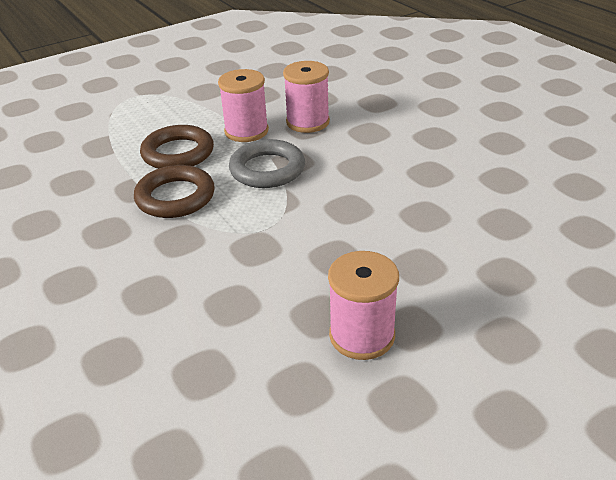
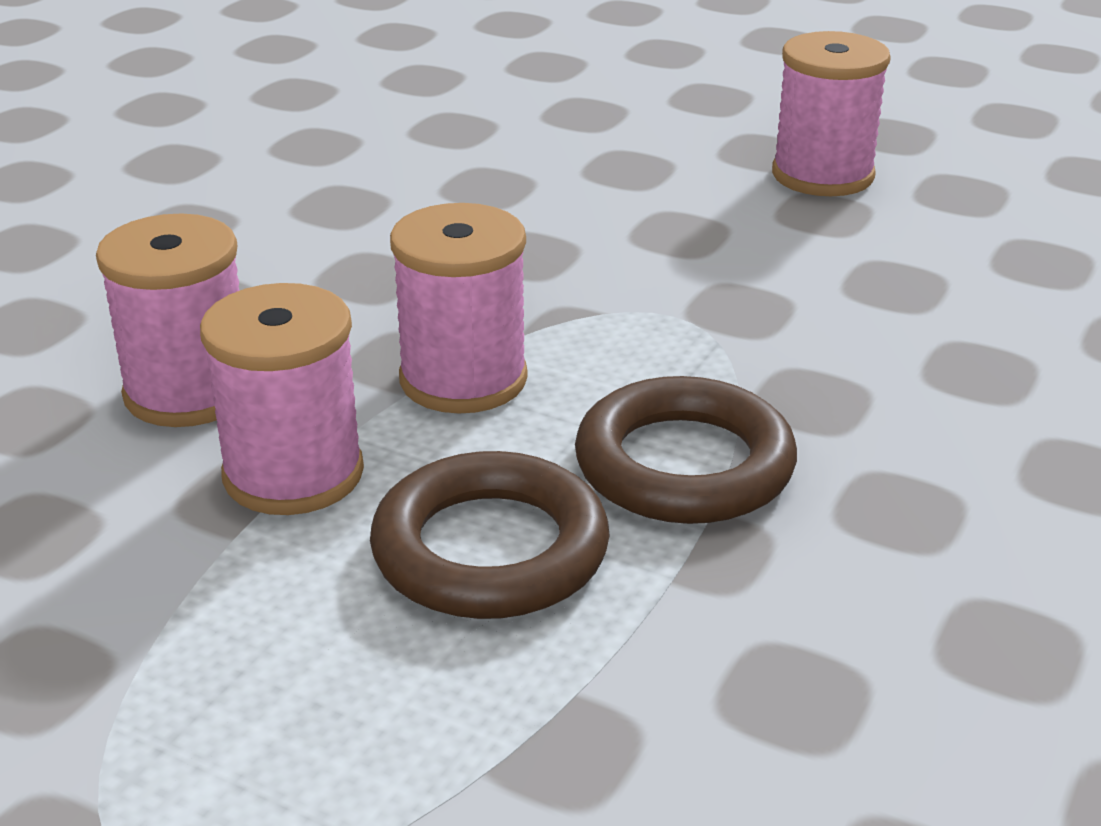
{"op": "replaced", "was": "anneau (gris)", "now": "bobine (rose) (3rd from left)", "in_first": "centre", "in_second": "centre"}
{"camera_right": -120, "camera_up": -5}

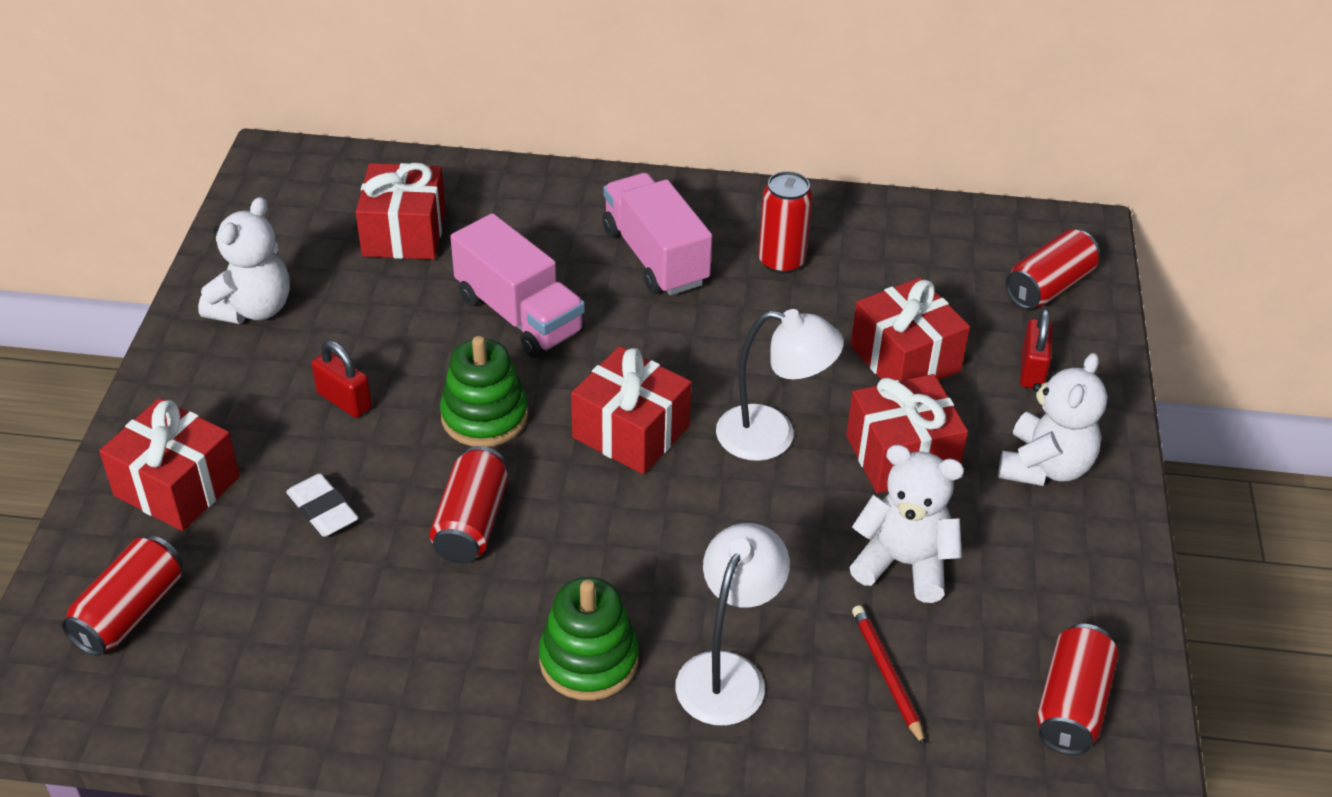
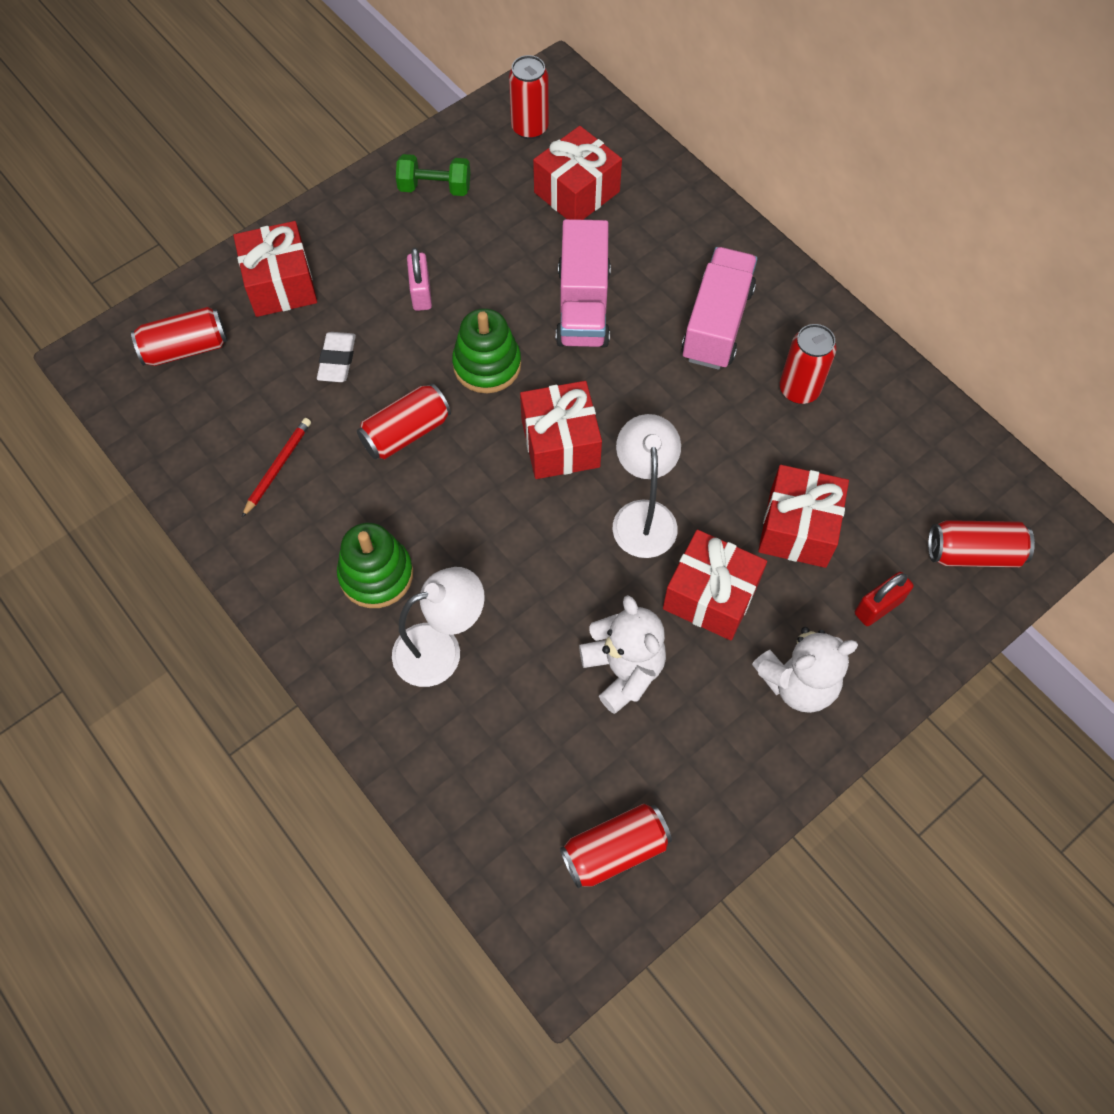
{"op": "added", "now": "canette (rouge) (3rd from left)", "in_second": "top centre"}
{"op": "moved", "was": "crayon (rouge)", "in_first": "bottom right", "in_second": "middle left"}
{"op": "replaced", "was": "ours en peluche (blanc) (1st from left)", "now": "haltère (vert)", "in_first": "top left", "in_second": "top centre"}
{"op": "recoloured", "was": "cadenas (rouge) (1st from left)", "now": "cadenas (rose)", "in_first": "middle left", "in_second": "top centre"}
{"op": "turned", "was": "lampe (blanc) (2nd from left)", "in_first": "centre", "in_second": "centre", "clockwise": -150}
{"camera_right": 45, "camera_up": 20}

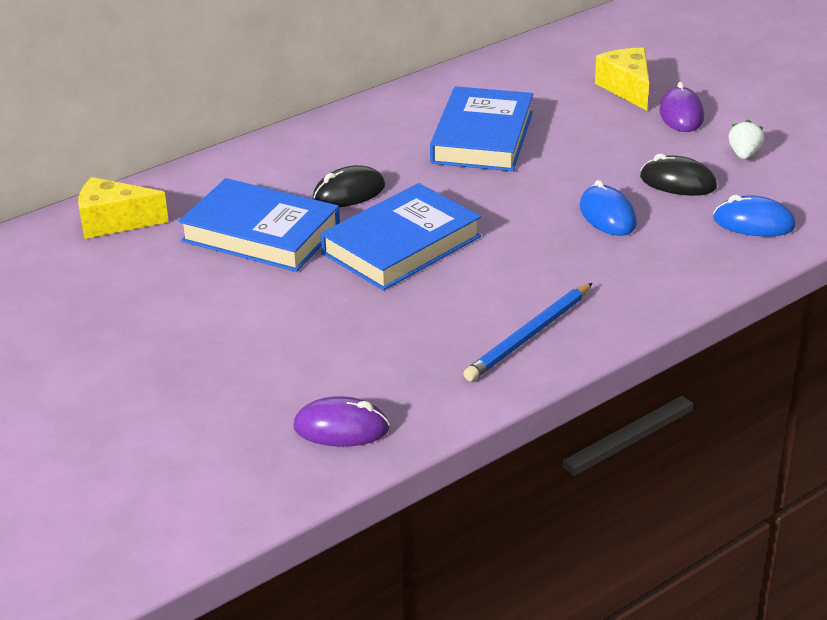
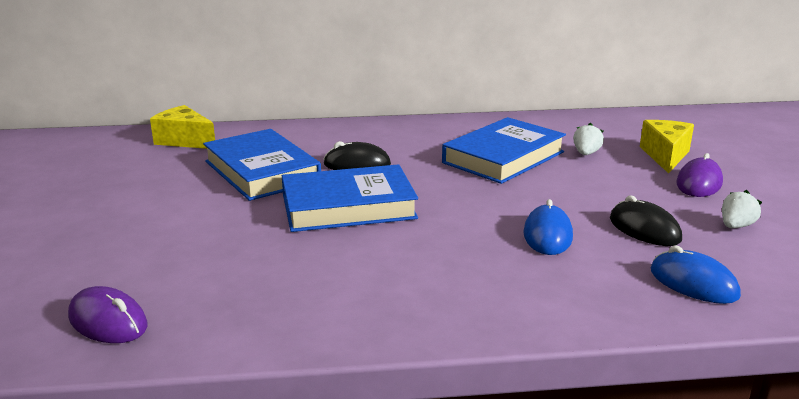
{"op": "removed", "was": "crayon (bleu)", "in_first": "centre"}
{"op": "added", "now": "fraise (blanc) (1st from left)", "in_second": "middle right"}
{"camera_right": 30, "camera_up": -10}

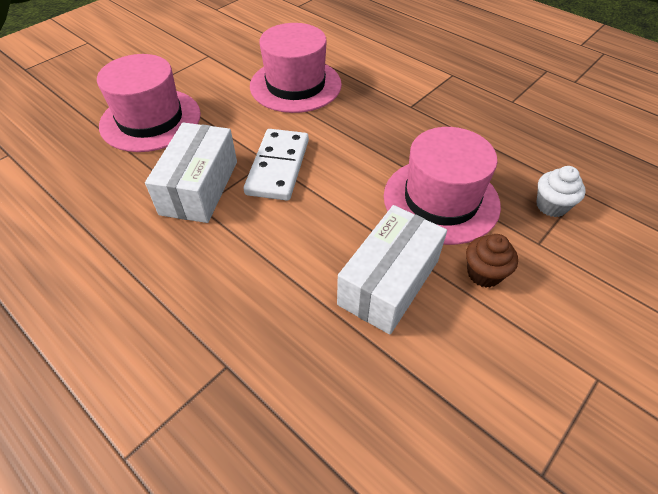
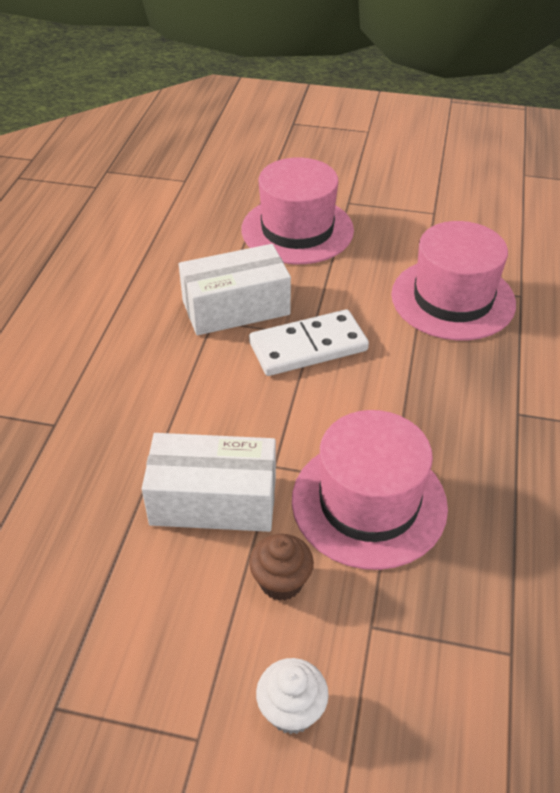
{"op": "moved", "was": "muffin (blanc)", "in_first": "middle right", "in_second": "bottom centre"}
{"camera_right": 60, "camera_up": -5}

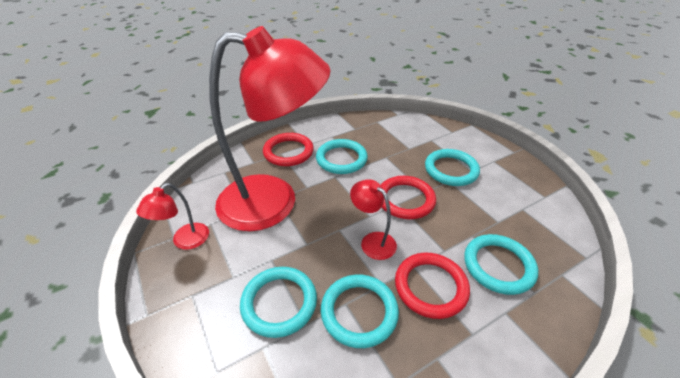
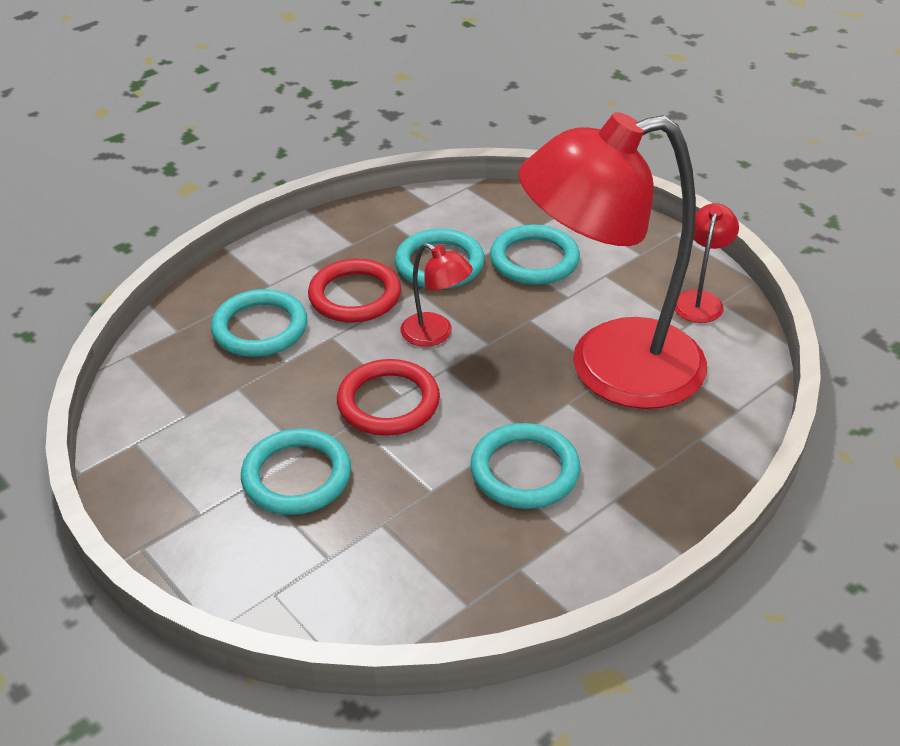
{"op": "removed", "was": "anneau (rouge) (1st from left)", "in_first": "centre"}
{"camera_right": 170, "camera_up": 0}

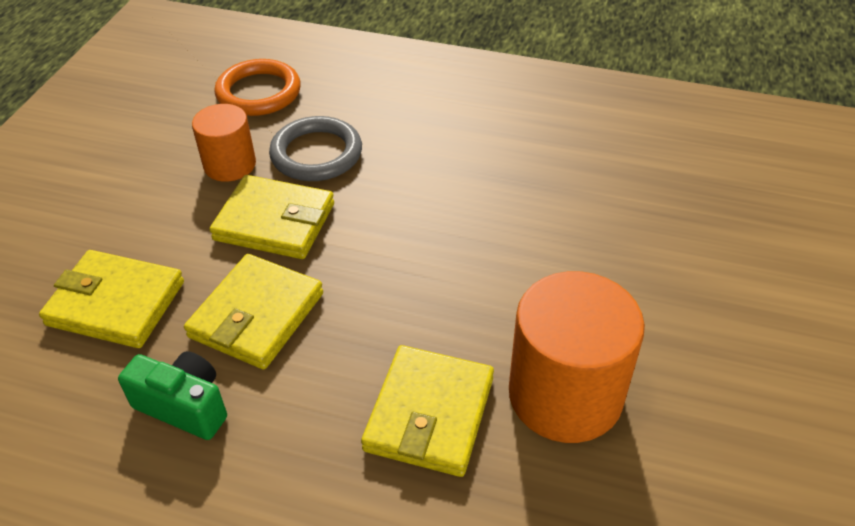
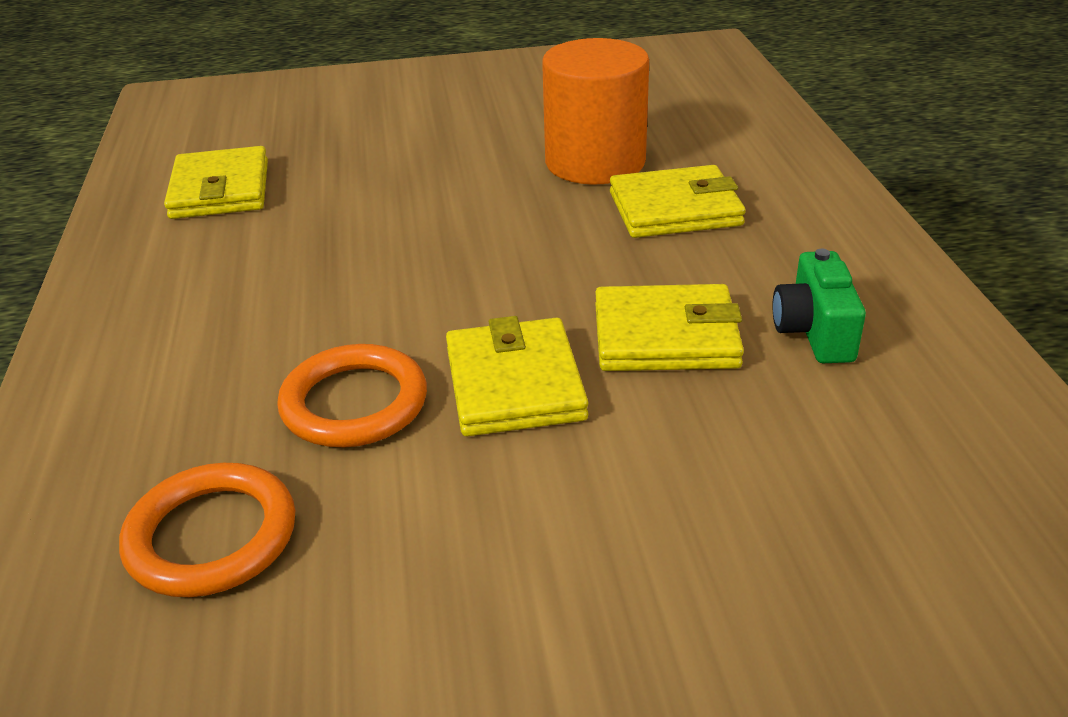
{"op": "removed", "was": "cylindre (orange) (1st from left)", "in_first": "top left"}
{"op": "moved", "was": "portefeuille (jaune) (1st from left)", "in_first": "middle left", "in_second": "top left"}
{"op": "recoloured", "was": "anneau (gris)", "now": "anneau (orange) (2nd from left)", "in_first": "top centre", "in_second": "middle left"}
{"camera_right": -115, "camera_up": -10}

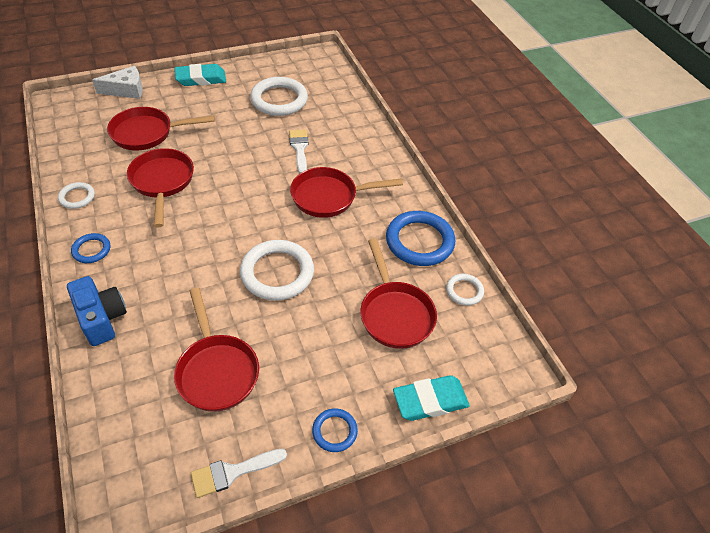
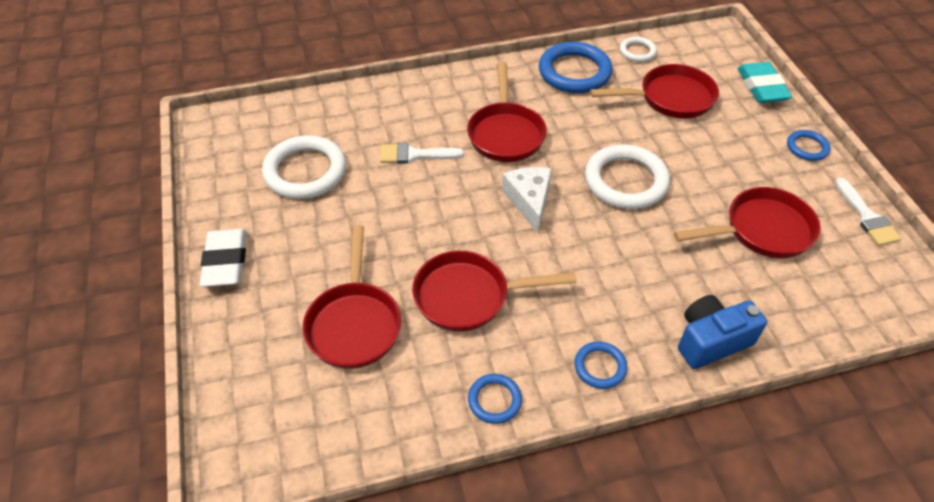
{"op": "moved", "was": "fromage (blanc)", "in_first": "top left", "in_second": "centre"}
{"op": "recoloured", "was": "anneau (blanc) (1st from left)", "now": "anneau (bleu) (1st from left)", "in_first": "middle left", "in_second": "bottom centre"}
{"op": "recoloured", "was": "gomme (turquoise) (1st from left)", "now": "gomme (blanc)", "in_first": "top left", "in_second": "middle left"}
{"camera_right": -80, "camera_up": 0}

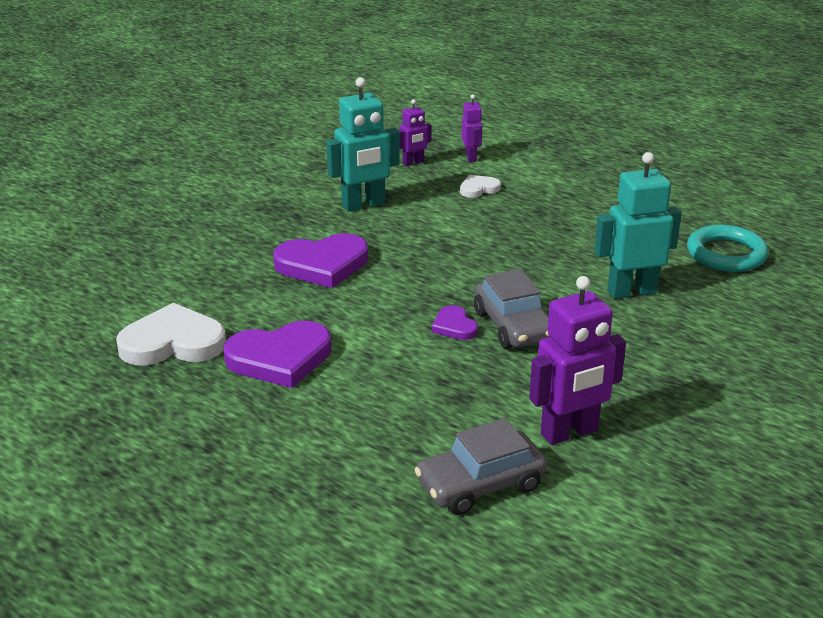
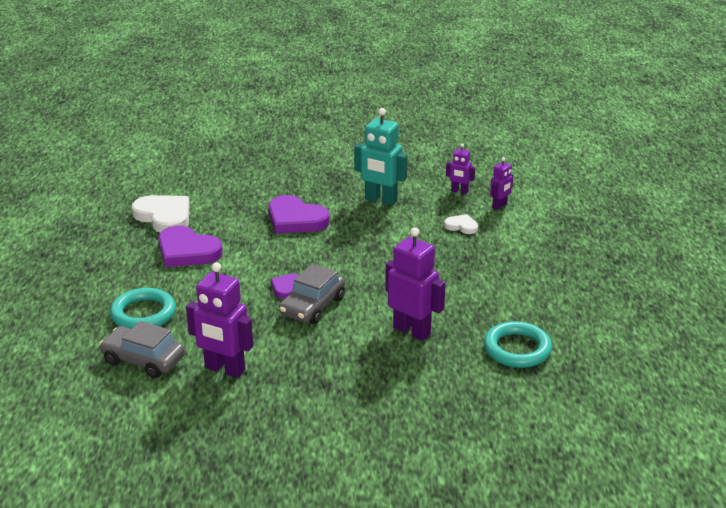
{"op": "added", "now": "anneau (turquoise) (1st from left)", "in_second": "middle left"}
{"op": "recoloured", "was": "robot (turquoise) (2nd from left)", "now": "robot (violet) (2nd from left)", "in_first": "middle right", "in_second": "centre"}
{"camera_right": 50, "camera_up": 0}

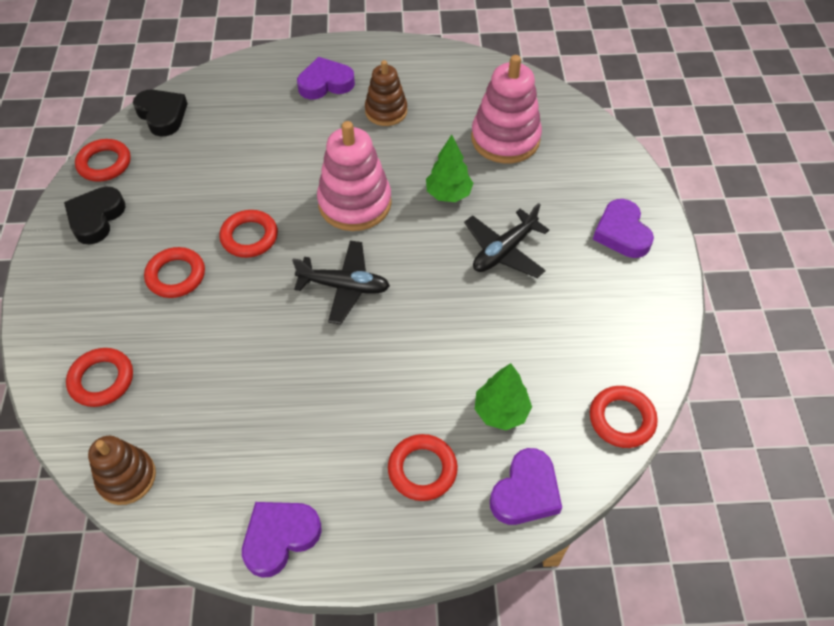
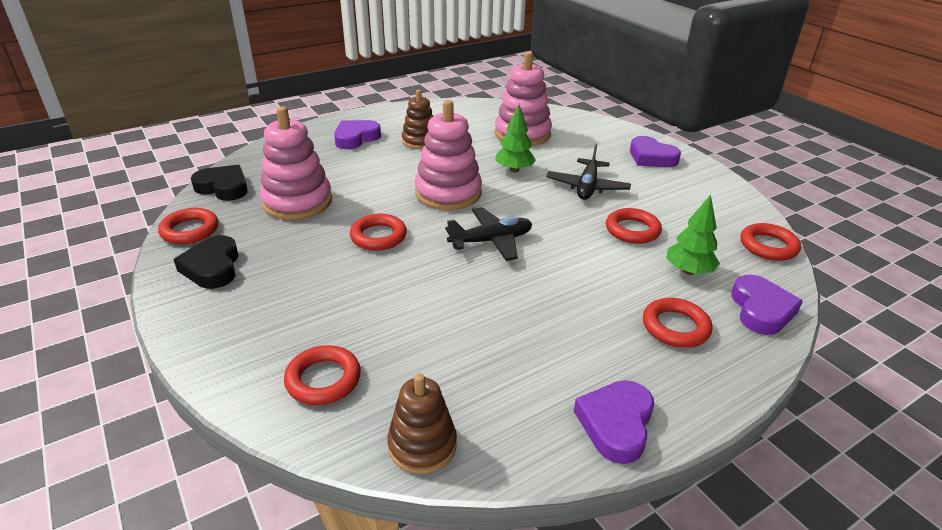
{"op": "added", "now": "jouet à empiler (rose) (1st from left)", "in_second": "top left"}
{"op": "moved", "was": "anneau (rouge) (3rd from left in the first image)", "now": "anneau (rouge) (4th from left)", "in_first": "middle left", "in_second": "middle right"}
{"camera_right": -30, "camera_up": -20}

